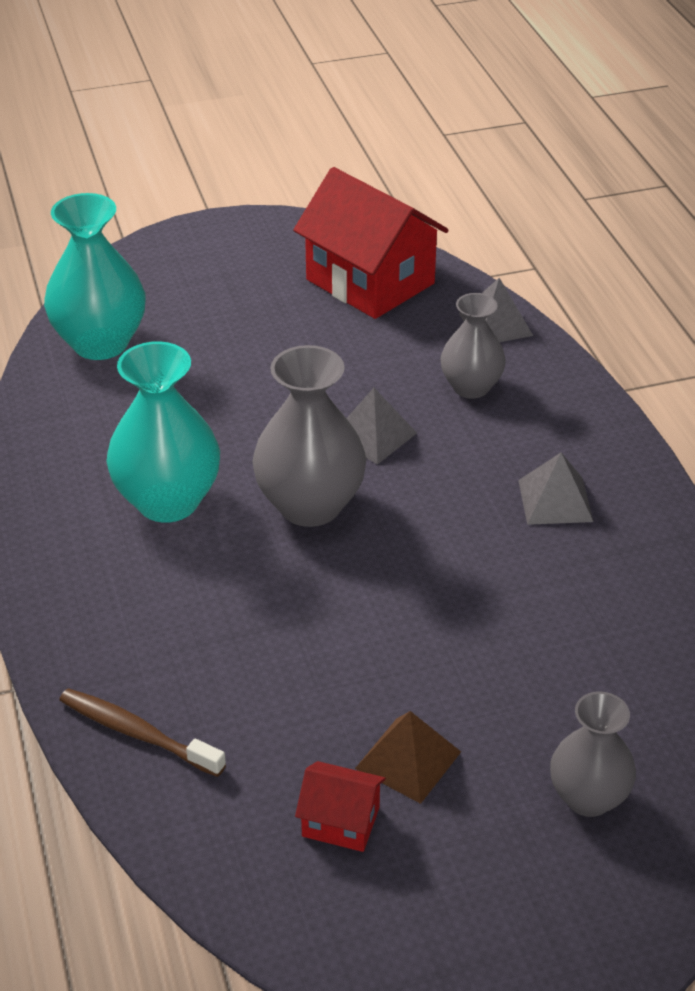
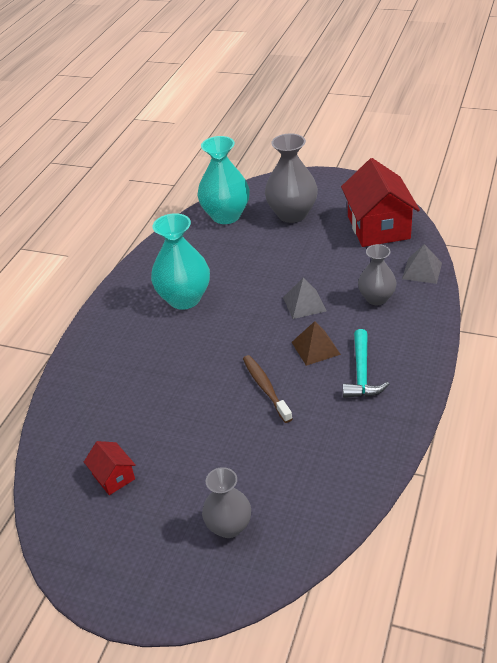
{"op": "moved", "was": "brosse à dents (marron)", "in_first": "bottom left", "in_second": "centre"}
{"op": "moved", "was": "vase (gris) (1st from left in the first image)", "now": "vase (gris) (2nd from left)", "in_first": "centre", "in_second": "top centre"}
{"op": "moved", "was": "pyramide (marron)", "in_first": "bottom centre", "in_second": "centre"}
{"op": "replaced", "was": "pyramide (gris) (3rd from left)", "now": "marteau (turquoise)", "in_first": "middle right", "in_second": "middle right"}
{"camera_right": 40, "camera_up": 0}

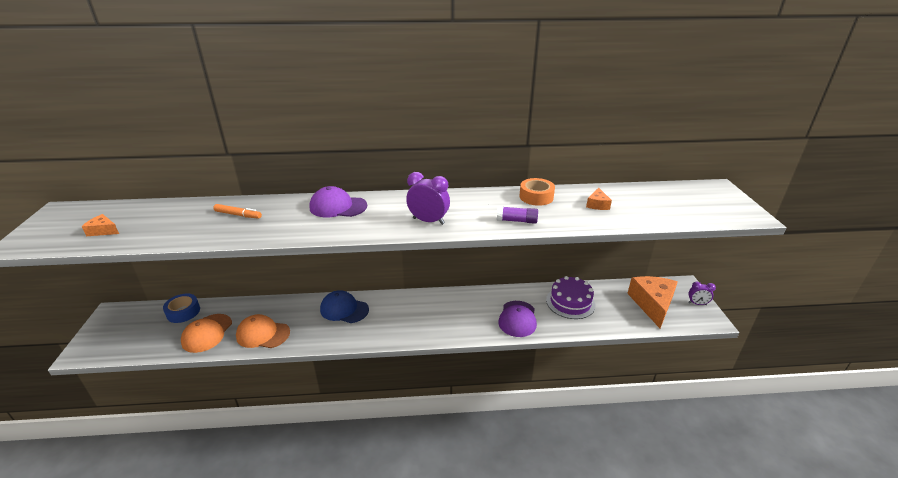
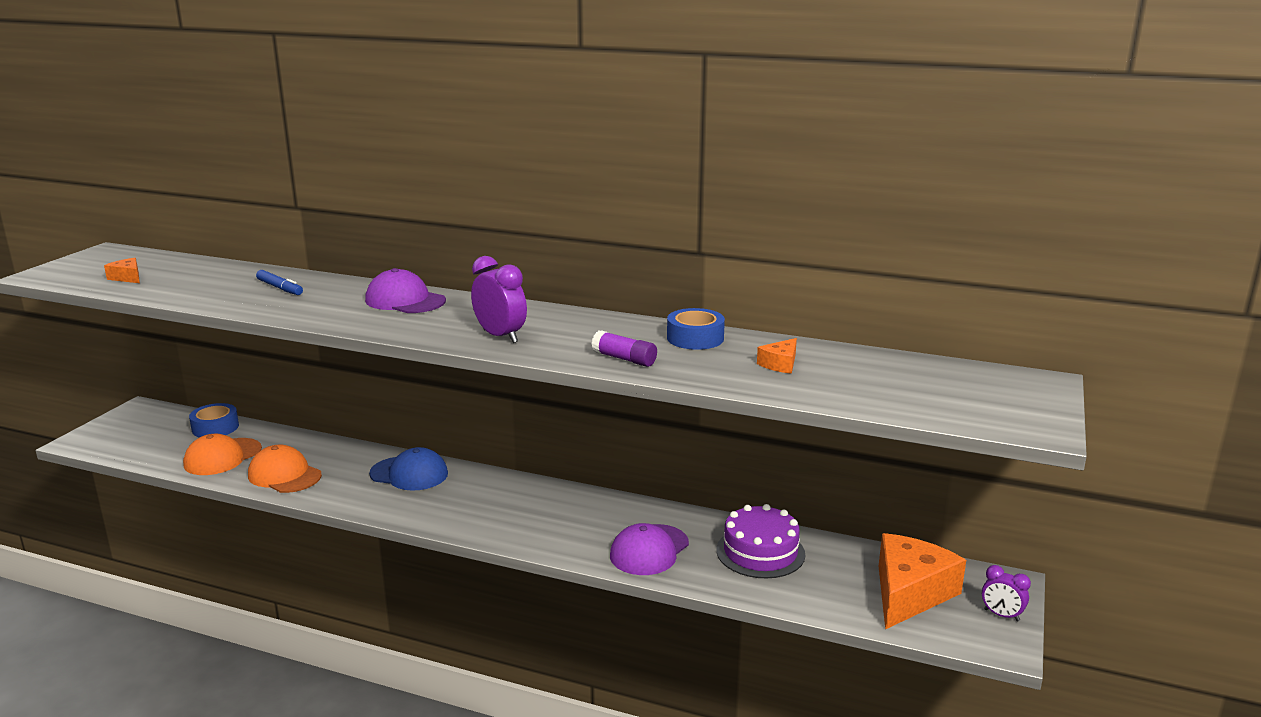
{"op": "recoloured", "was": "feutre (orange)", "now": "feutre (bleu)", "in_first": "middle left", "in_second": "middle left"}
{"op": "recoloured", "was": "ruban adhésif (orange)", "now": "ruban adhésif (bleu) (2nd from left)", "in_first": "centre", "in_second": "centre"}
{"op": "turned", "was": "casquette (bleu)", "in_first": "centre", "in_second": "middle left", "clockwise": 150}
{"camera_right": 25, "camera_up": -10}

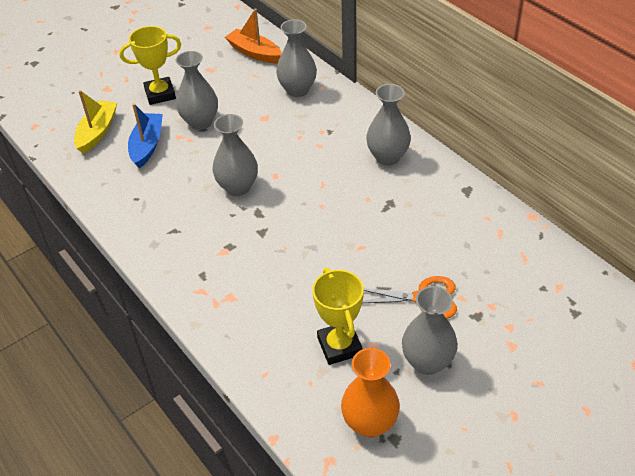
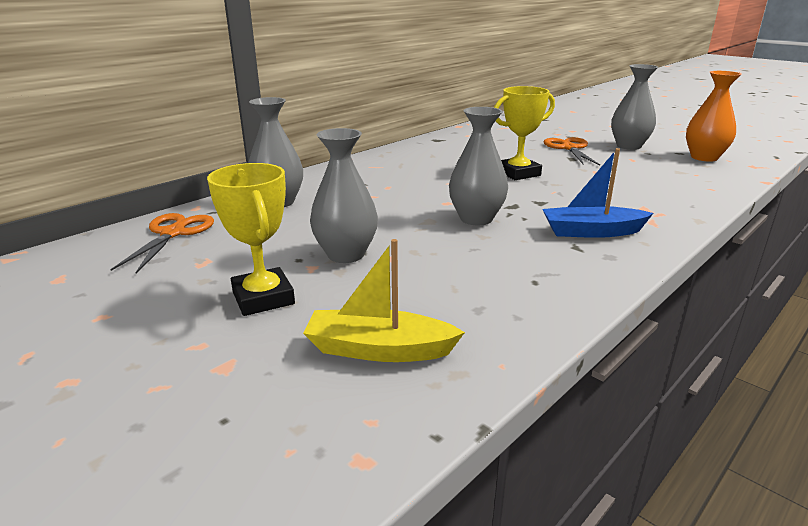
{"op": "removed", "was": "vase (gris) (4th from left)", "in_first": "top centre"}
{"op": "moved", "was": "bateau (bleu)", "in_first": "top left", "in_second": "middle right"}
{"op": "moved", "was": "trophée (jaune) (2nd from left)", "in_first": "centre", "in_second": "top centre"}
{"op": "replaced", "was": "bateau (orange)", "now": "ciseaux (orange) (1st from left)", "in_first": "top centre", "in_second": "middle left"}
{"camera_right": -100, "camera_up": -20}

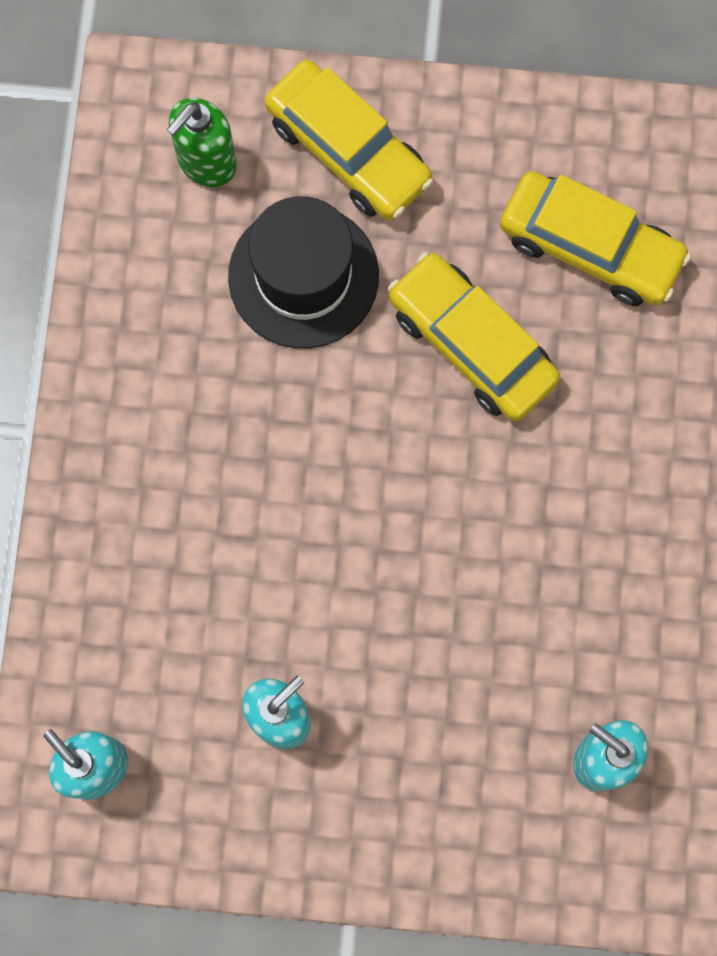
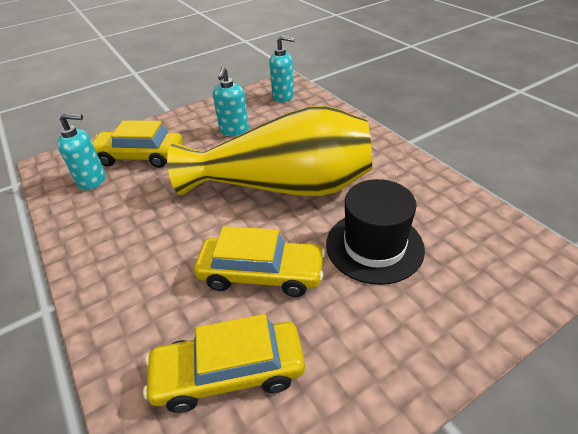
{"op": "removed", "was": "distributeur de savon (vert)", "in_first": "top left"}
{"op": "added", "now": "vase (jaune)", "in_second": "centre"}
{"op": "moved", "was": "voiture (jaune) (1st from left)", "in_first": "top centre", "in_second": "top left"}
{"camera_right": 145, "camera_up": -35}

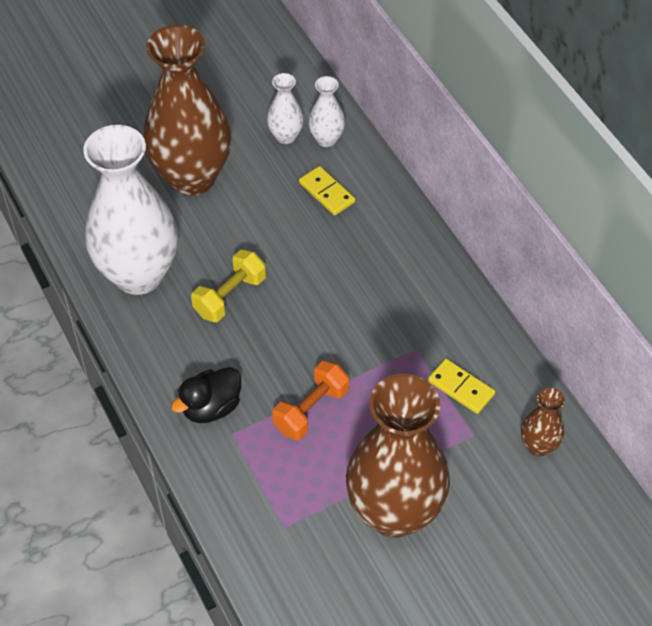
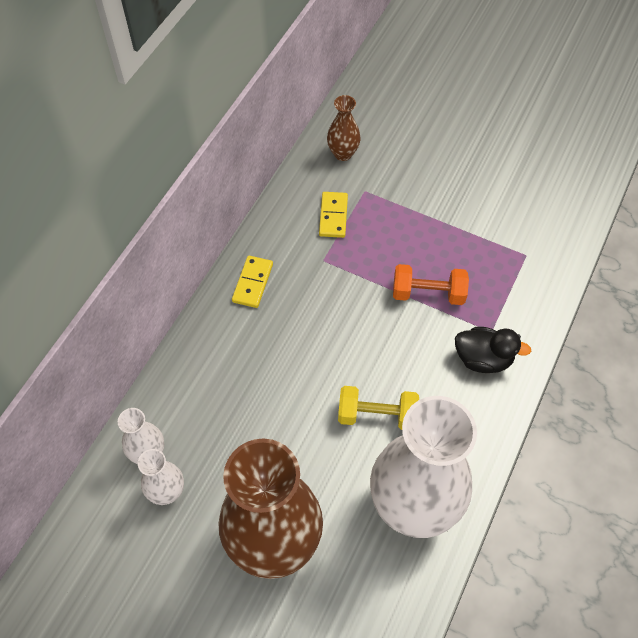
{"op": "removed", "was": "vase (marron) (2nd from left)", "in_first": "bottom centre"}
{"op": "moved", "was": "domino (jaune) (1st from left)", "in_first": "top centre", "in_second": "centre"}
{"camera_right": -125, "camera_up": 5}

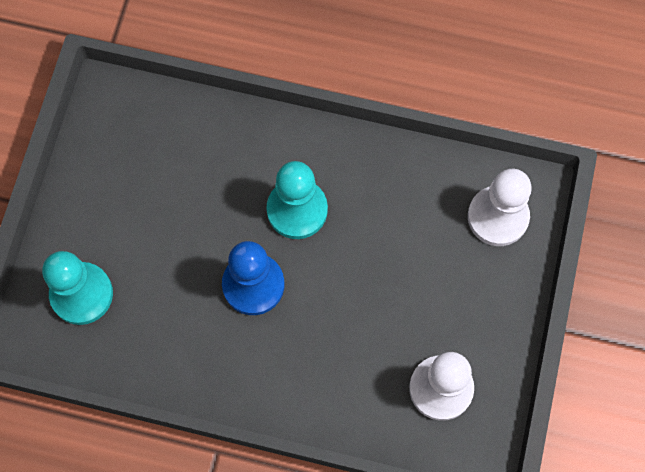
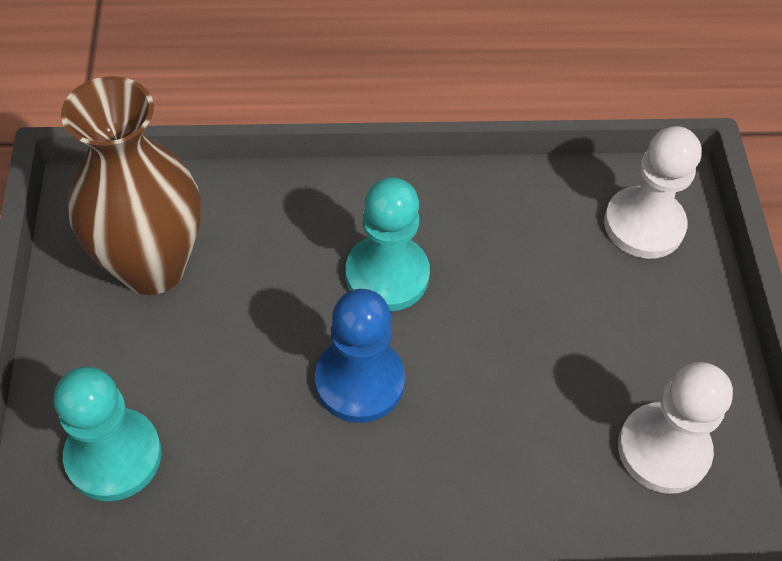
{"op": "added", "now": "vase (marron)", "in_second": "top left"}
{"camera_right": -20, "camera_up": -15}

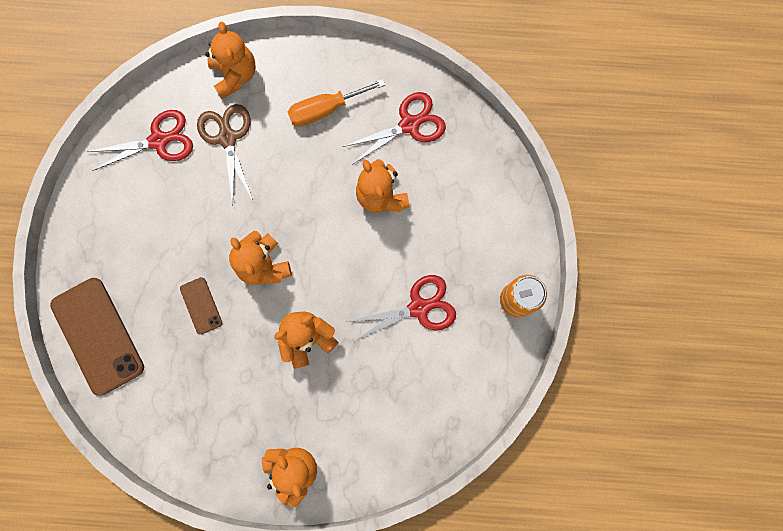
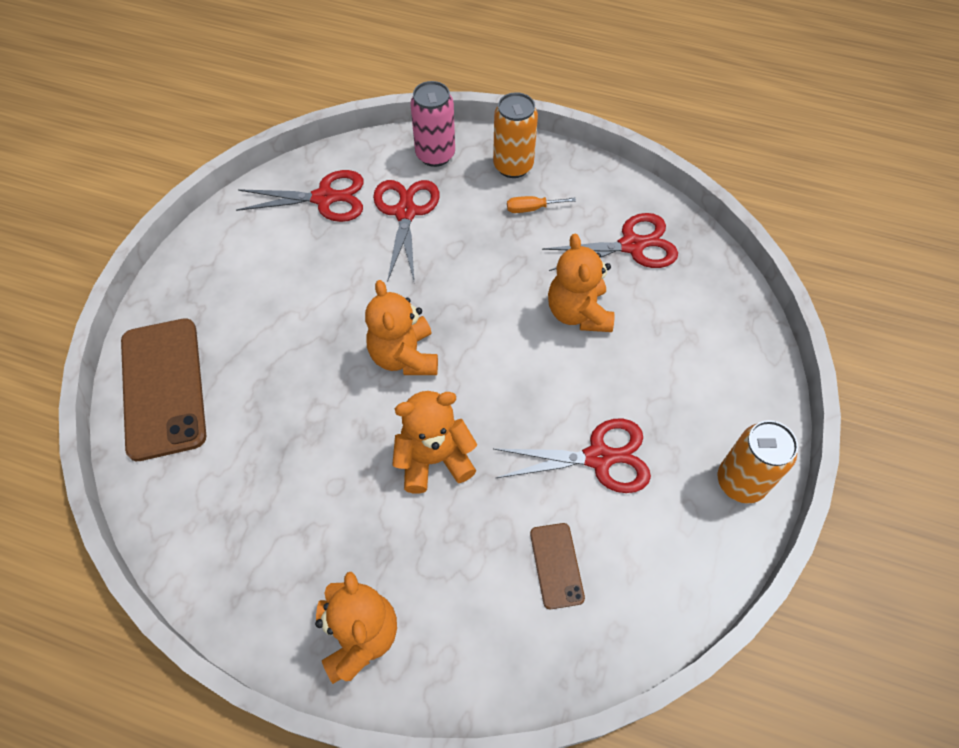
{"op": "added", "now": "canette (orange) (1st from left)", "in_second": "top centre"}
{"op": "moved", "was": "téléphone (marron) (2nd from left)", "in_first": "middle left", "in_second": "bottom centre"}
{"op": "replaced", "was": "ours en peluche (orange) (1st from left)", "now": "canette (rose)", "in_first": "top left", "in_second": "top centre"}
{"op": "recoloured", "was": "ciseaux (marron)", "now": "ciseaux (rouge) (2nd from left)", "in_first": "top left", "in_second": "top centre"}
{"op": "resized", "was": "tournevis (orange)", "in_first": "top centre", "in_second": "top centre", "ratio": 0.55}
{"camera_right": 15, "camera_up": -20}

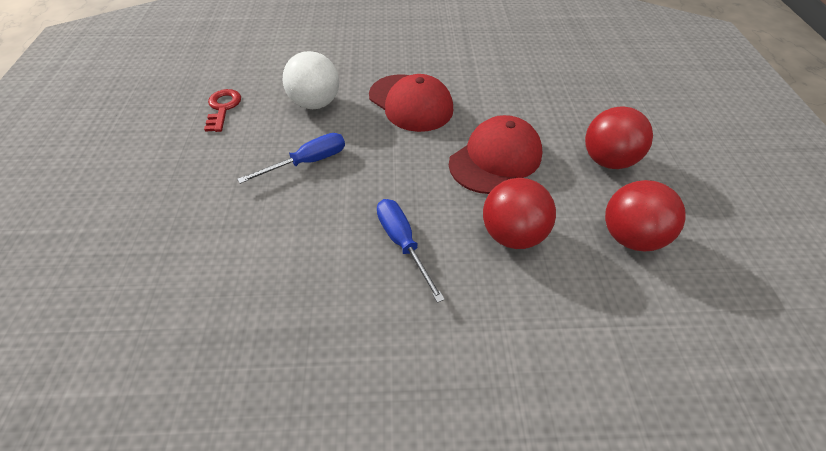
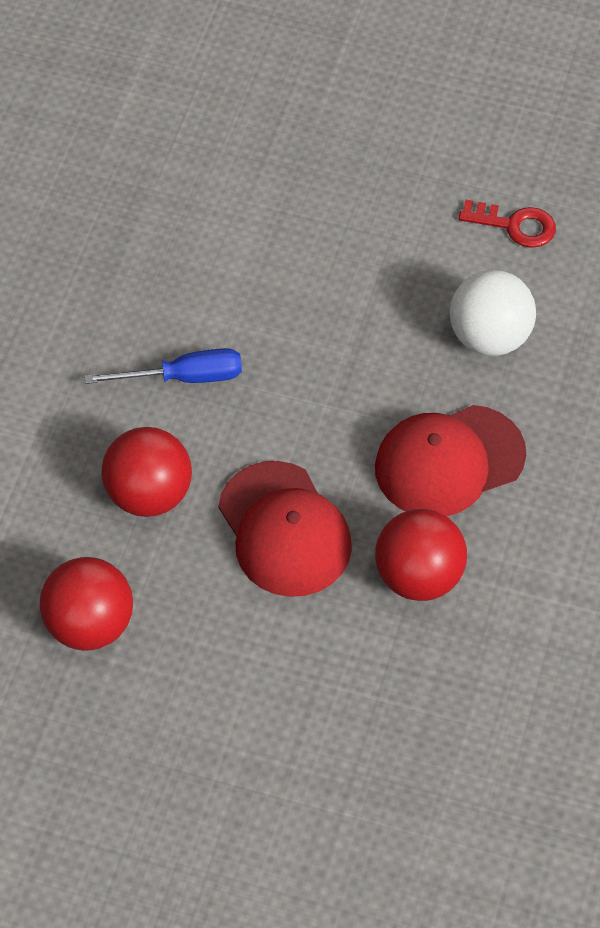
{"op": "removed", "was": "tournevis (bleu) (1st from left)", "in_first": "centre"}
{"op": "moved", "was": "balle (rouge) (2nd from left in the first image)", "now": "balle (rouge) (3rd from left)", "in_first": "top right", "in_second": "middle right"}
{"camera_right": 110, "camera_up": 5}

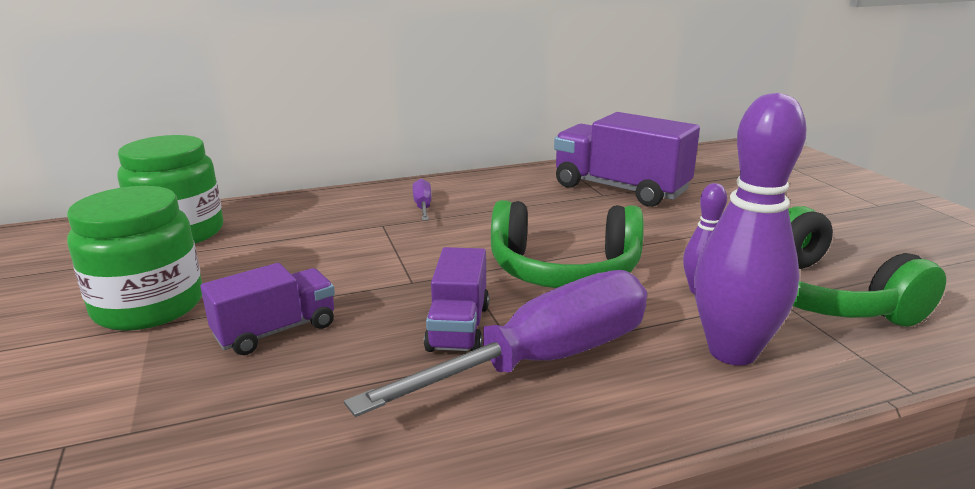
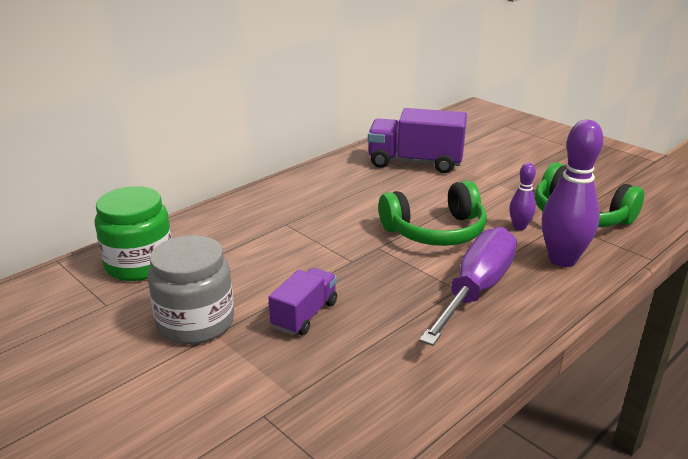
{"op": "removed", "was": "tournevis (violet) (1st from left)", "in_first": "centre"}
{"op": "removed", "was": "camion (violet) (2nd from left)", "in_first": "centre"}
{"op": "recoloured", "was": "bocal (vert) (1st from left)", "now": "bocal (gris)", "in_first": "middle left", "in_second": "middle left"}
{"camera_right": -25, "camera_up": 5}

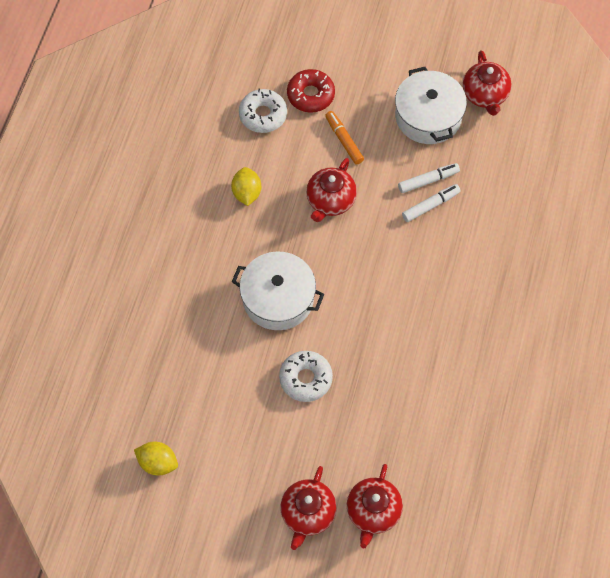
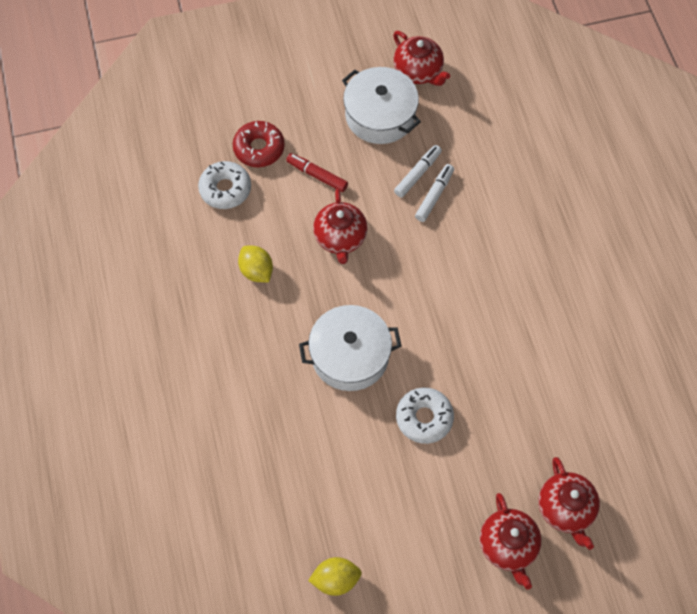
{"op": "recoloured", "was": "feutre (orange)", "now": "feutre (rouge)", "in_first": "top centre", "in_second": "top centre"}
{"camera_right": -30, "camera_up": 0}

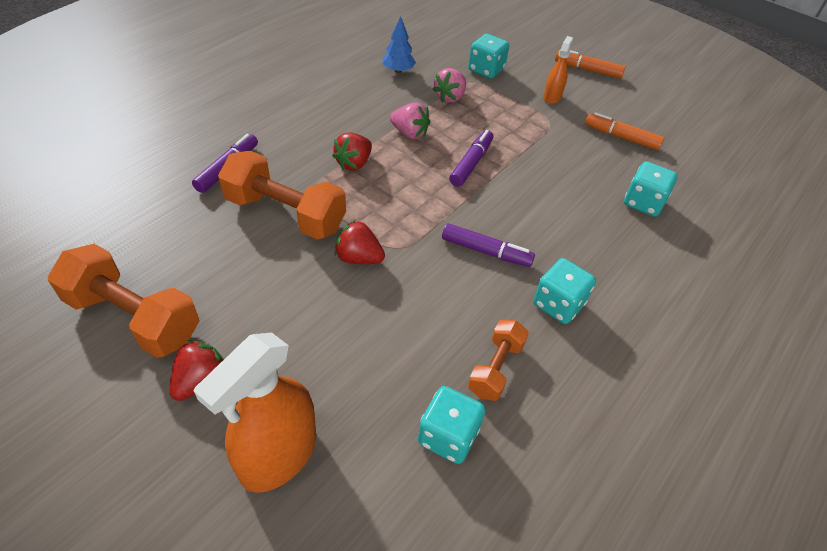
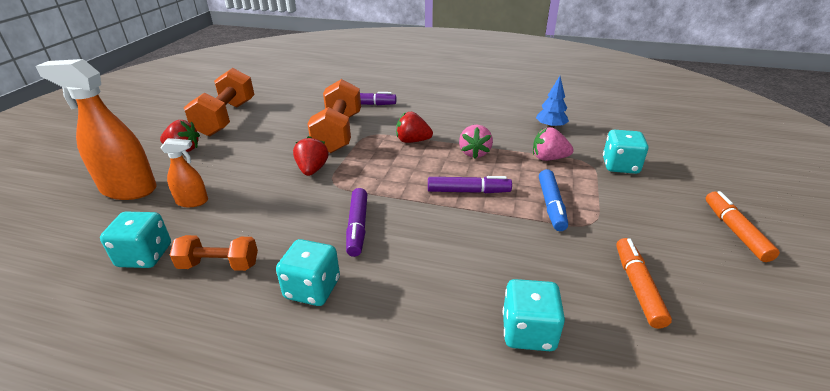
{"op": "added", "now": "feutre (bleu)", "in_second": "centre"}
{"op": "moved", "was": "vaporisateur (orange) (2nd from left)", "in_first": "top right", "in_second": "middle left"}
{"camera_right": 70, "camera_up": -15}

